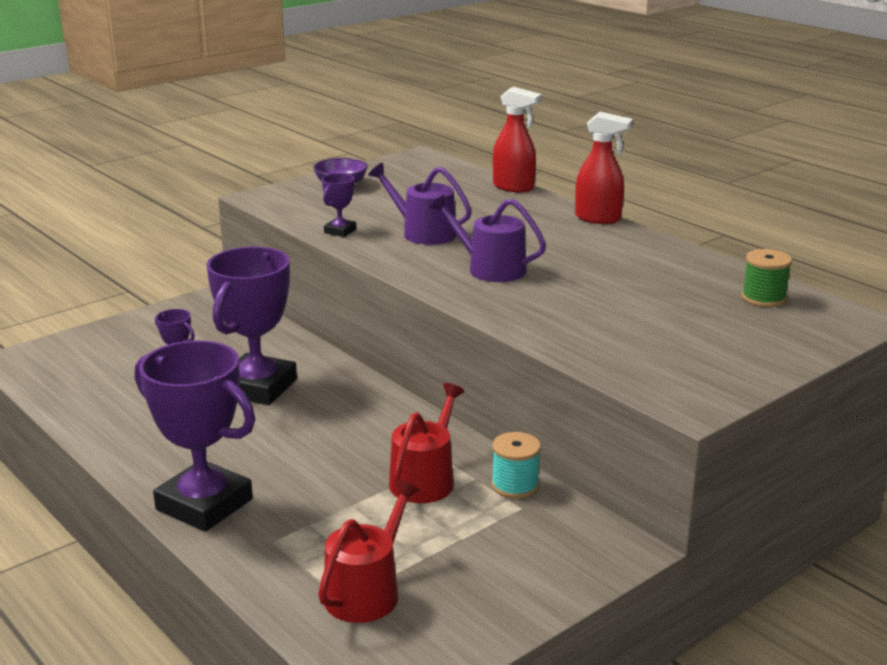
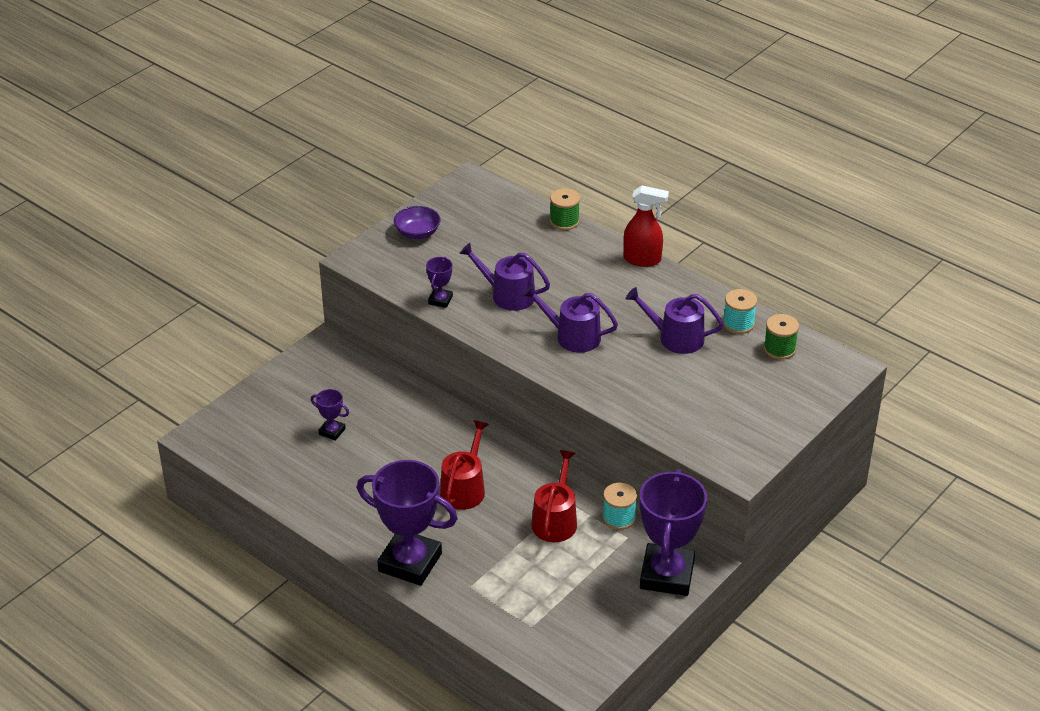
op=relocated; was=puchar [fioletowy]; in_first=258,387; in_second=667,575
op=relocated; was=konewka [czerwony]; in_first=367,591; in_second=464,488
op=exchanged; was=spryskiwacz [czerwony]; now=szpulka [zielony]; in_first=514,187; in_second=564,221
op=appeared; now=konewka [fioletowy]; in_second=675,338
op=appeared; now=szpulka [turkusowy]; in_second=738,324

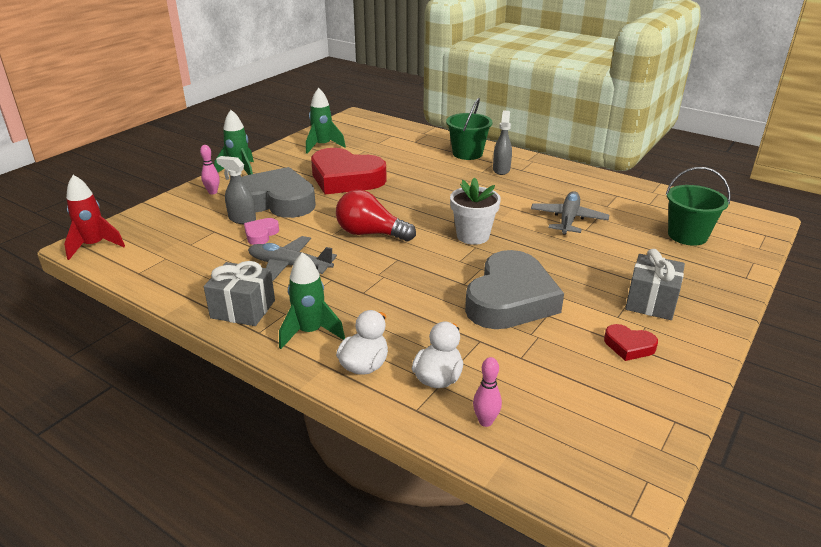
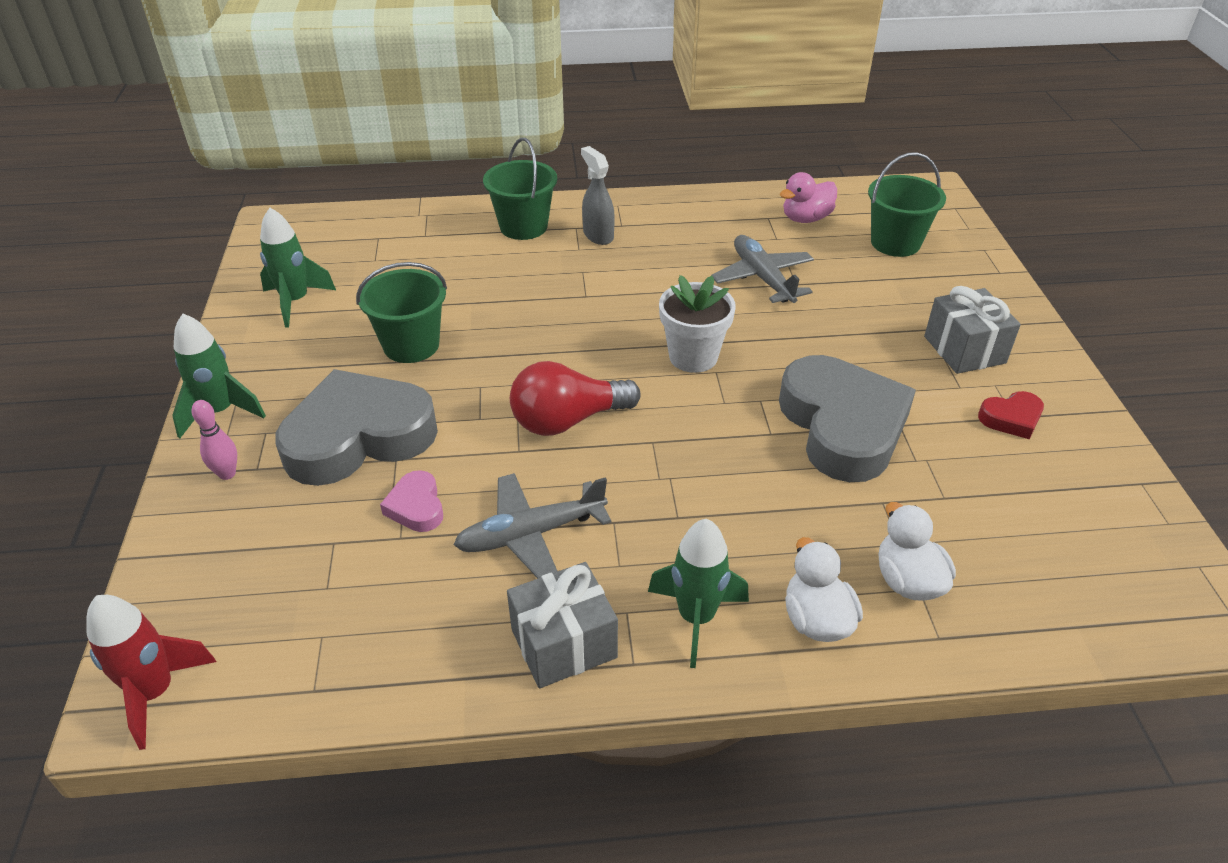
op=missing; was=spryskiwacz [szary]; in_first=242,219
op=exchanged; was=serce [czerwony]; now=wiadro [zielony]; in_first=346,178; in_second=411,345
op=missing; was=kręgiel [różowy]; in_first=485,421
op=appeared; now=kaczka [różowy]; in_second=806,218

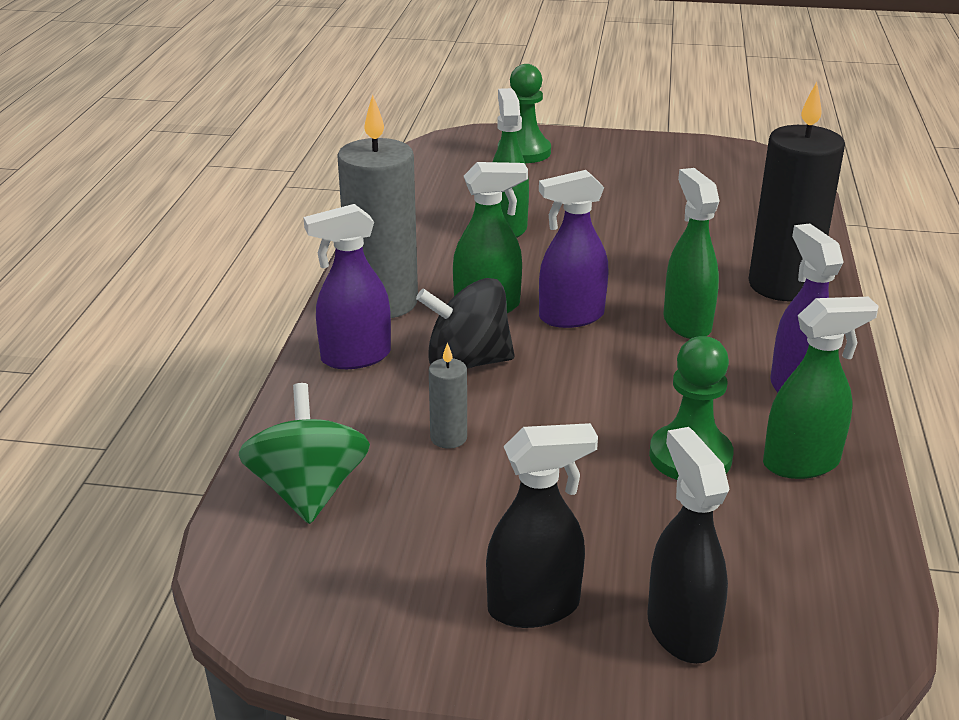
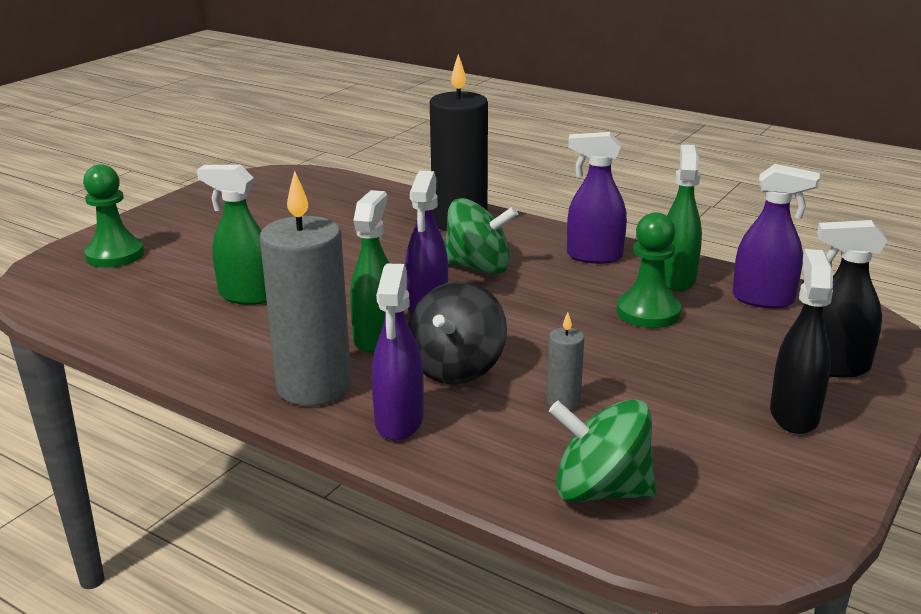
op=exchanged; was=spryskiwacz [zielony]; now=bączek [zielony]; in_first=686,323; in_second=478,267
op=appeared; now=spryskiwacz [fioletowy]; in_second=763,299

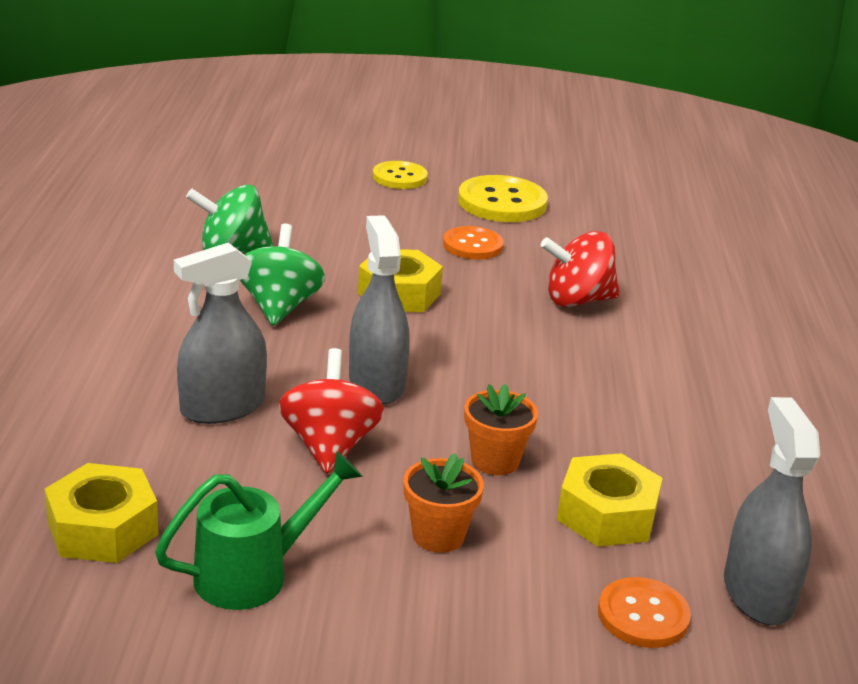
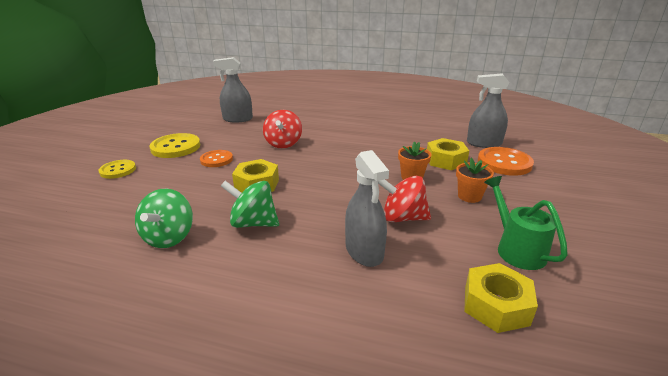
op=relocated; was=spryskiwacz [szary]; in_first=376,383; in_second=238,119
op=size; was=guzik [pomarańczowy]; in_first=643,615; in_second=504,163; ratio=1.58

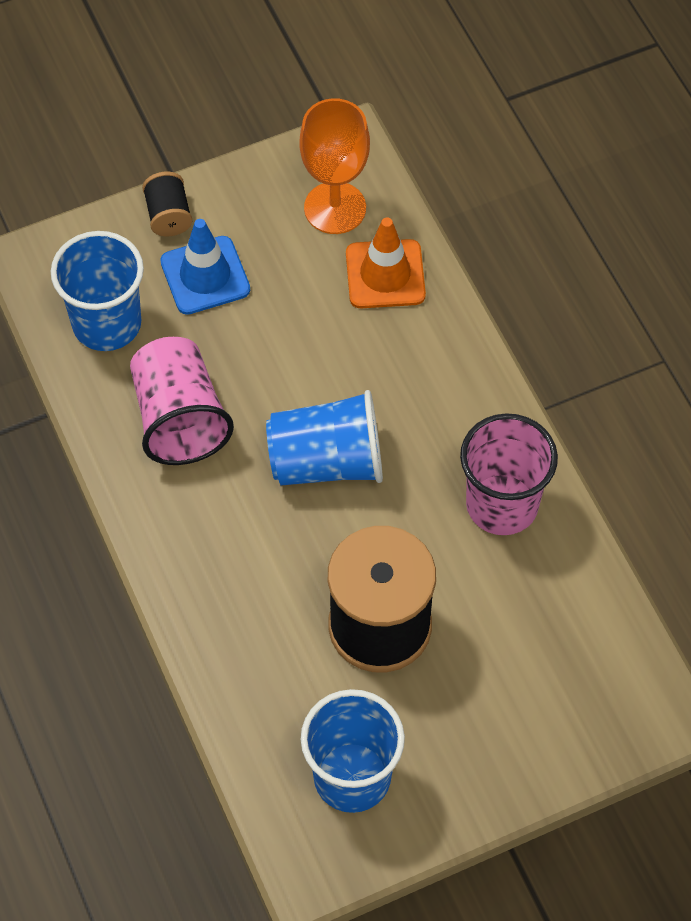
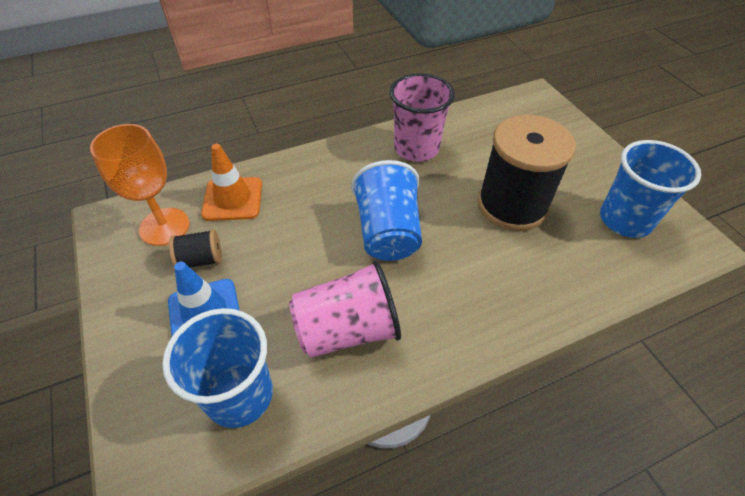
op=relocated; was=szpulka [czarny]; in_first=168,215; in_second=201,260

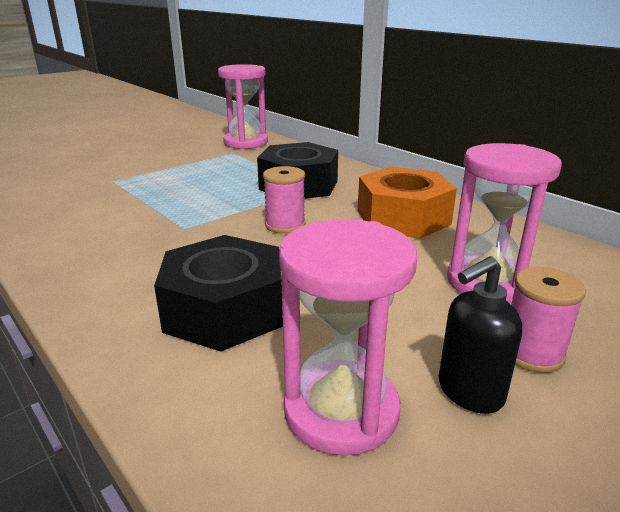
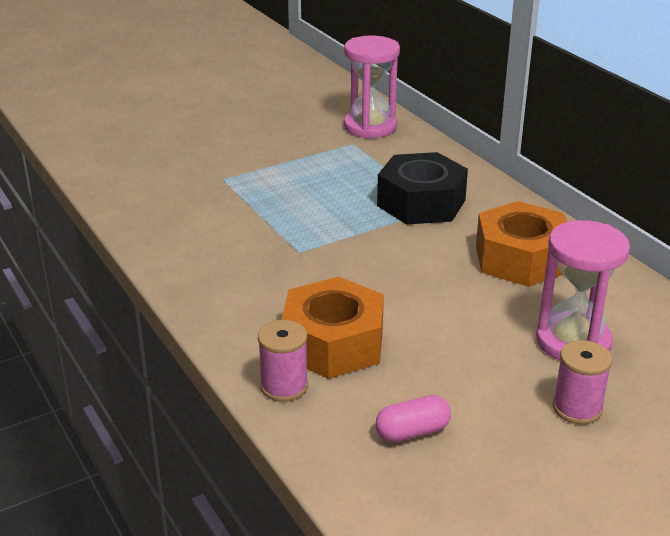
op=colour; was=nakrętka [czarny]; now=nakrętka [pomarańczowy]; in_first=225,310; in_second=333,343
op=relocated; was=szpulka [różowy]; in_first=285,225; in_second=284,386
op=exchanged; was=klepsydra [różowy]; now=kapsułka [różowy]; in_first=341,410; in_second=412,432
op=missing; was=dozownik mydła [czarny]; in_first=469,392

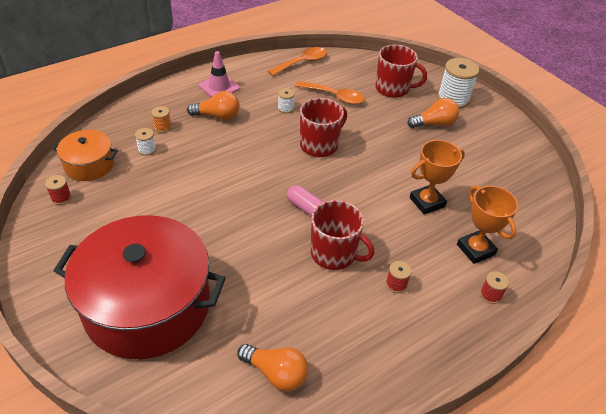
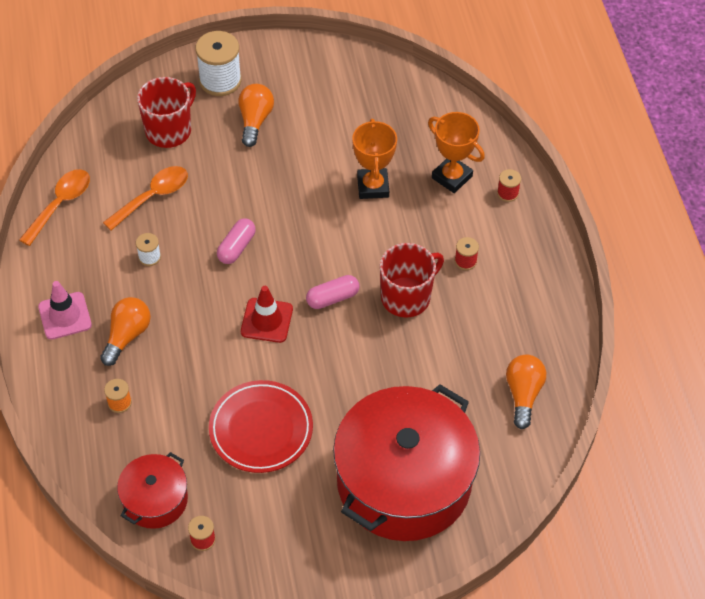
op=colour; was=garnek [pomarańczowy]; now=garnek [czerwony]; in_first=89,165; in_second=155,499
op=missing; was=szpulka [biały]; in_first=147,149
op=spun; was=żarówka [pomarańczowy]; in_first=276,373; in_second=523,394; clockwise=-45
op=spun; was=łyżka [pomarańczowy]; in_first=302,62; in_second=60,204; clockwise=45
op=exchanged; was=kubek [czerwony]; now=kapsułka [różowy]; in_first=319,145; in_second=236,247
op=spun; was=puchar [pomarańczowy]; in_first=475,249; in_second=452,177; clockwise=45
op=appeared; now=talerz [czerwony]; in_second=261,429
op=appeared; now=pachołek [czerwony]; in_second=266,320

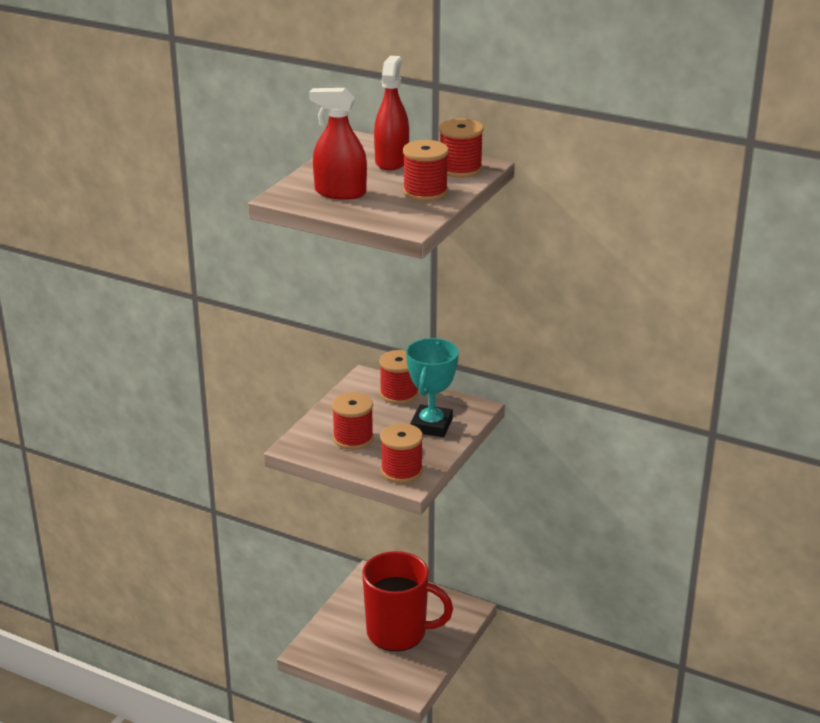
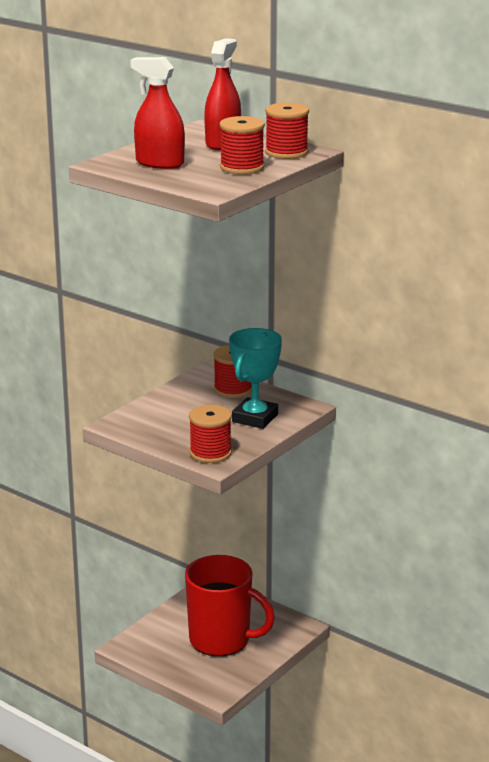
op=missing; was=szpulka [czerwony]; in_first=353,438

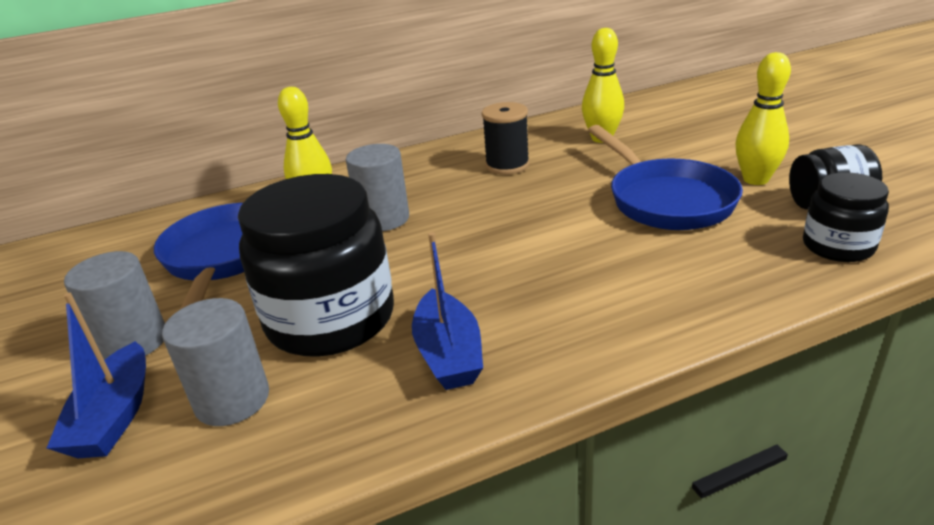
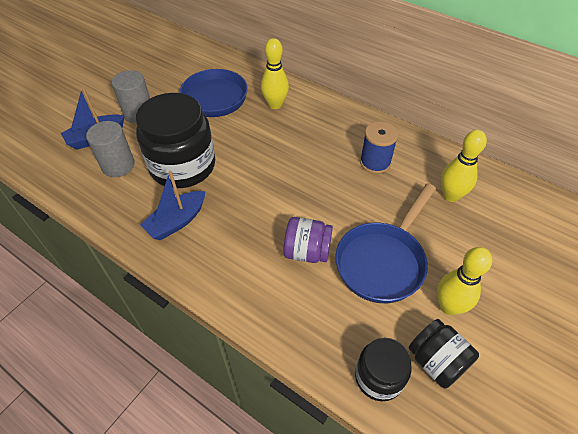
op=missing; was=walec [szary]; in_first=383,219
op=colour; was=szpulka [czarny]; now=szpulka [niebieski]; in_first=507,165; in_second=375,162
op=appeared; now=słoik [fioletowy]; in_second=307,252

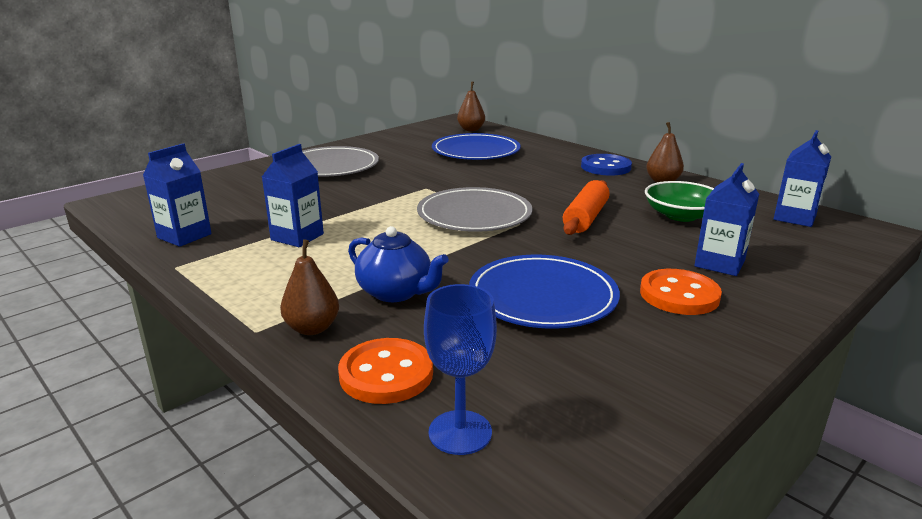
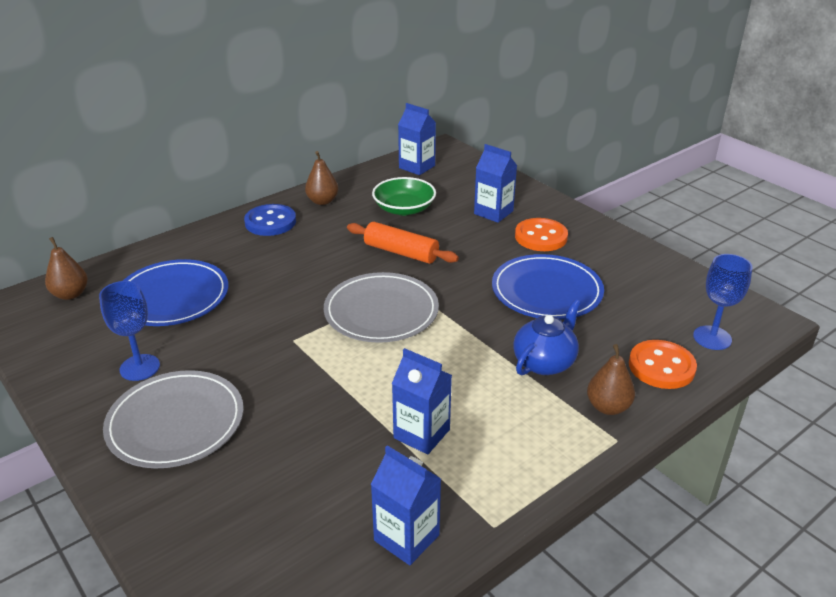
op=appeared; now=kielich [niebieski]; in_second=140,367

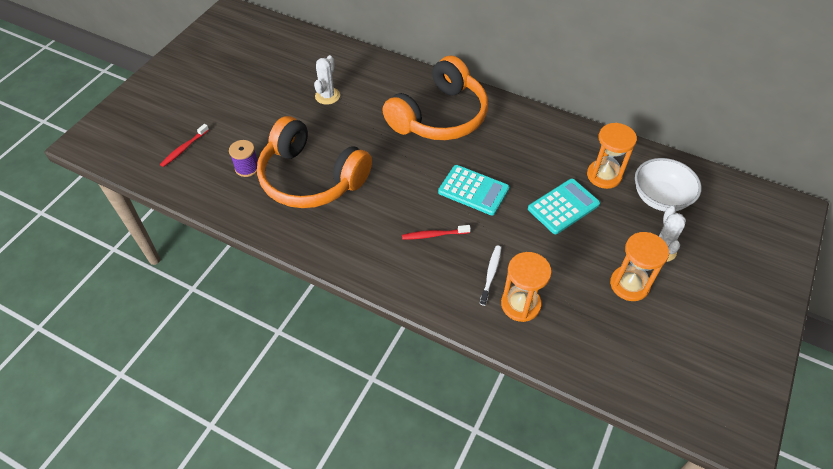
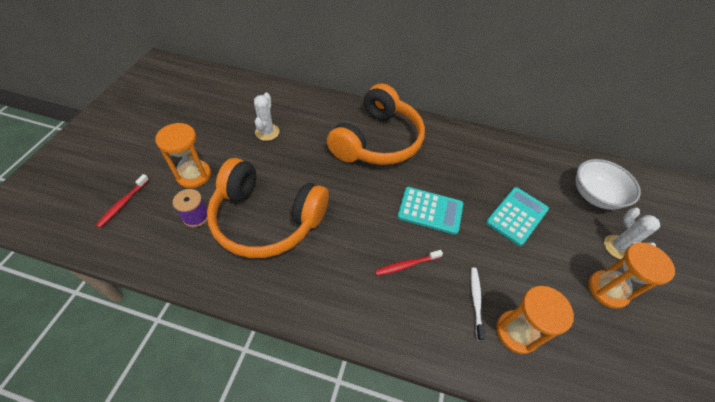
op=relocated; was=klepsydra [pomarańczowy]; in_first=604,175; in_second=194,175

